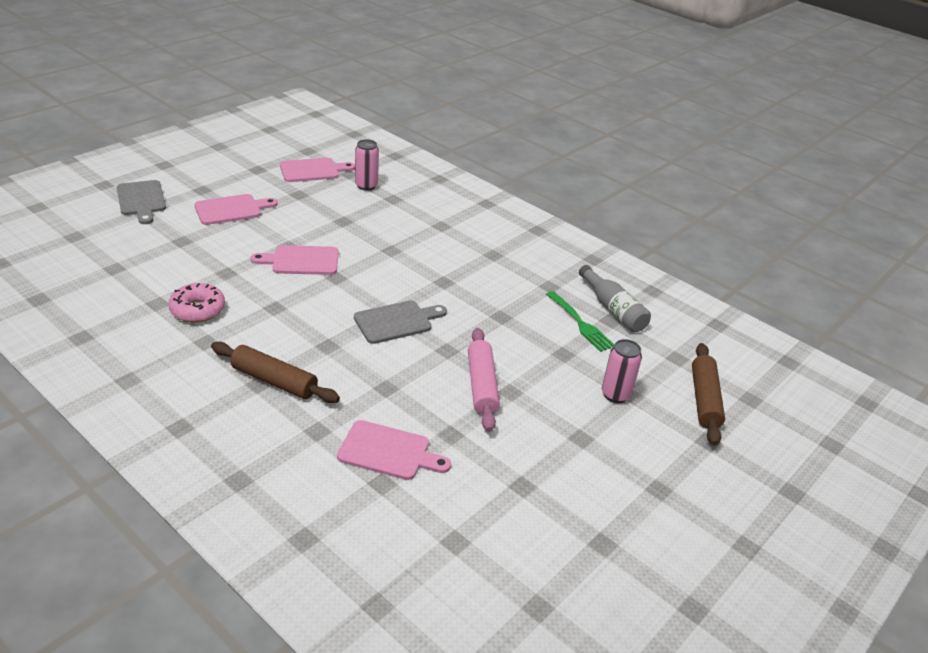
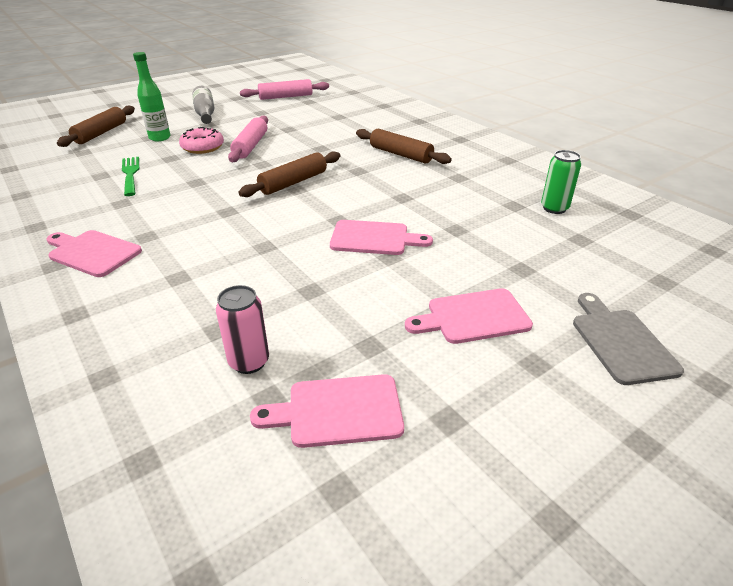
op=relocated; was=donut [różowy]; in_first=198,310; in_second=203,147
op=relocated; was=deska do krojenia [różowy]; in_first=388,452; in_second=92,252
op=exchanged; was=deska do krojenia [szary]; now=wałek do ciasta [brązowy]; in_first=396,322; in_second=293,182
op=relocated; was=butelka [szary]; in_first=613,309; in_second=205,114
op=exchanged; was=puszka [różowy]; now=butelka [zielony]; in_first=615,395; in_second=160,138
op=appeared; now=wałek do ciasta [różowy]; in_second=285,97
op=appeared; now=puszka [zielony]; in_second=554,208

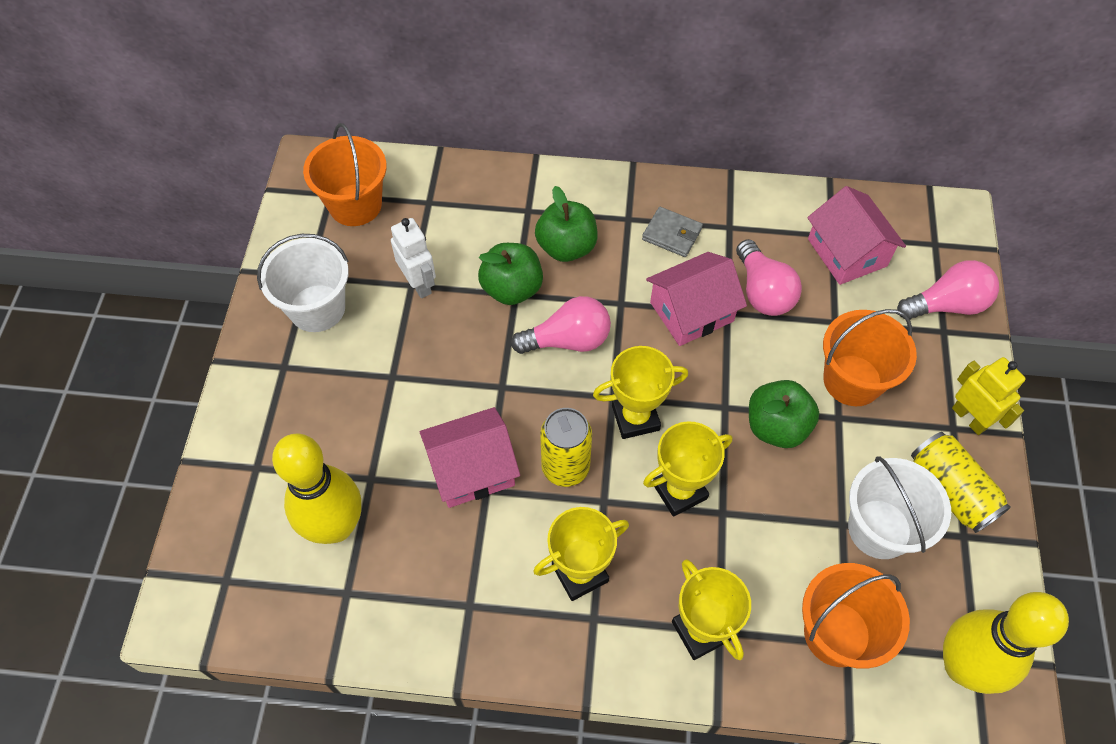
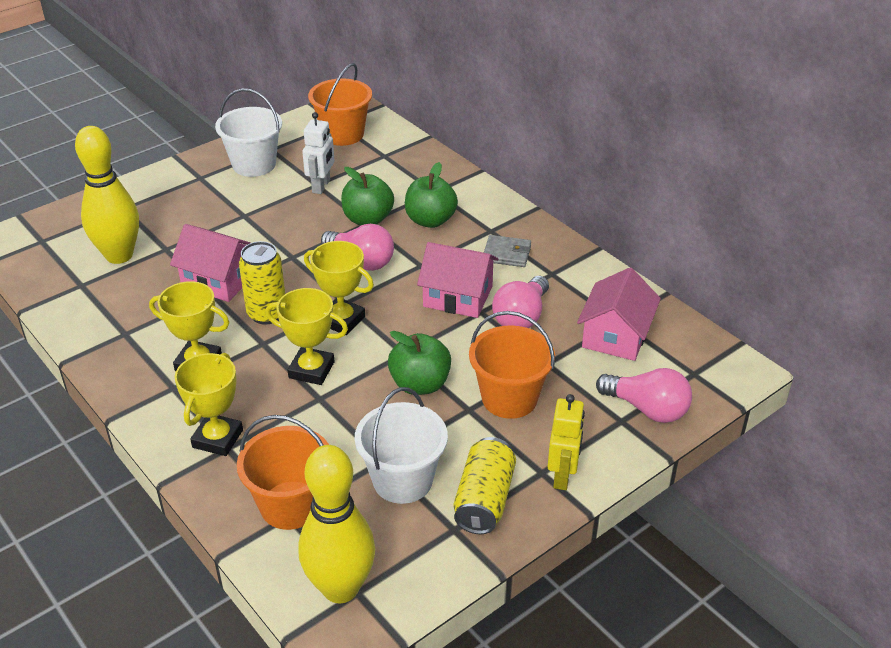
op=spun; was=portfel [szary]; in_first=672,234; in_second=507,254; clockwise=-60

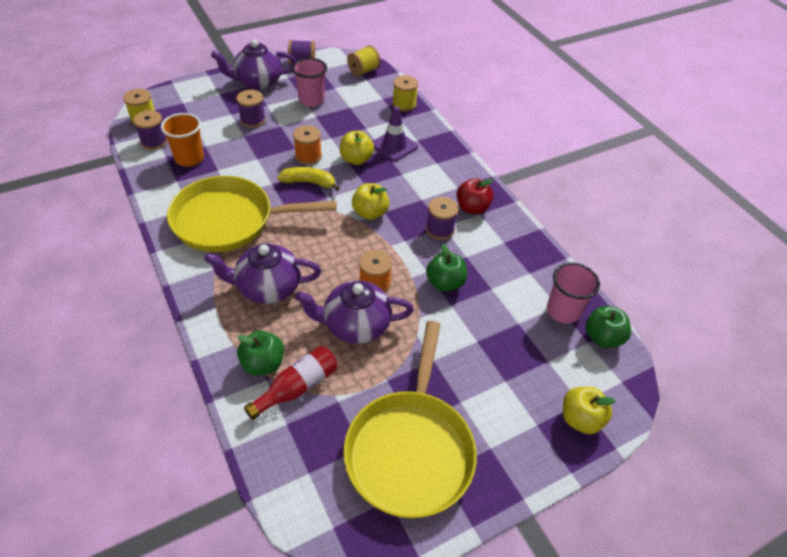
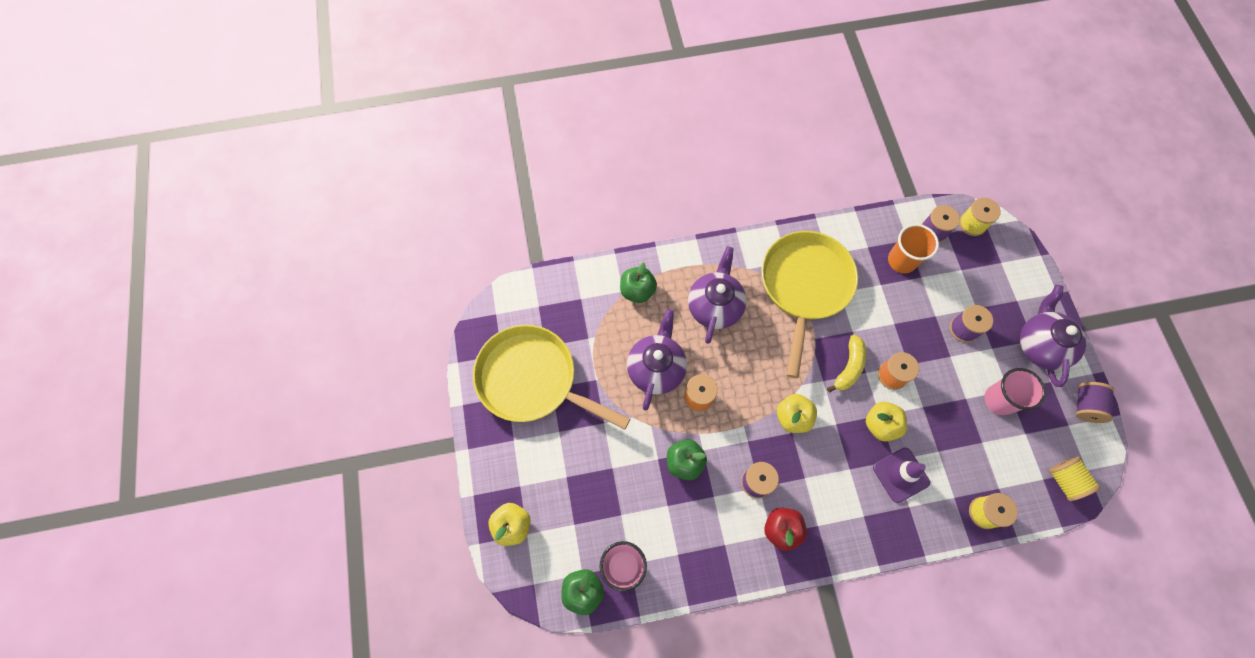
op=missing; was=butelka [czerwony]; in_first=297,387

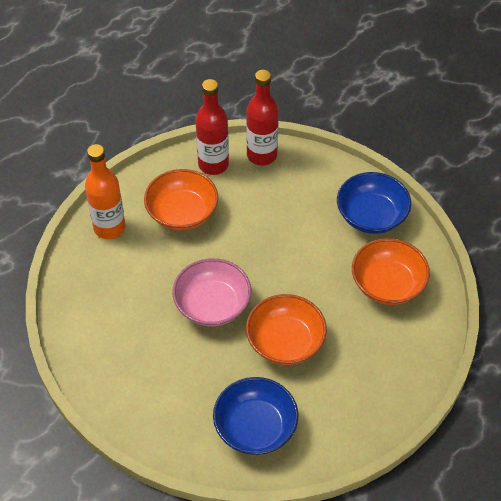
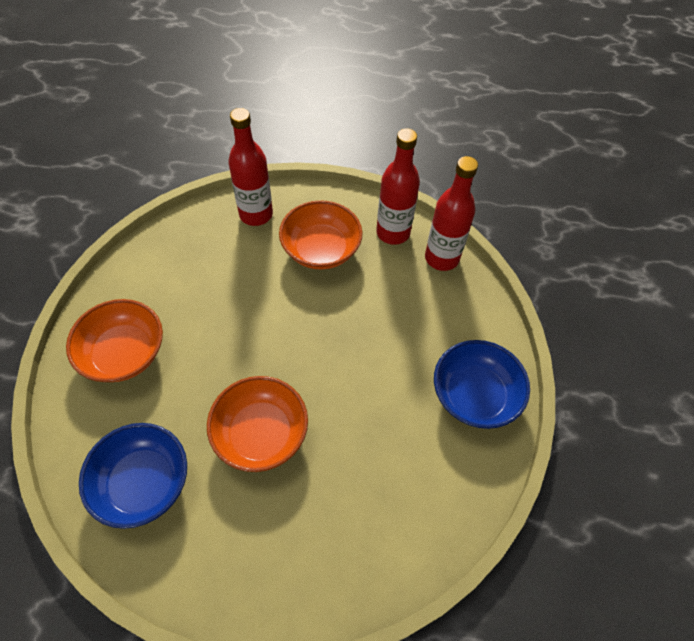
op=colour; was=butelka [pomarańczowy]; now=butelka [czerwony]; in_first=109,228; in_second=256,214
op=missing; was=miska [różowy]; in_first=212,305
op=relocated; was=miska [pomarańczowy]; in_first=387,284; in_second=124,353

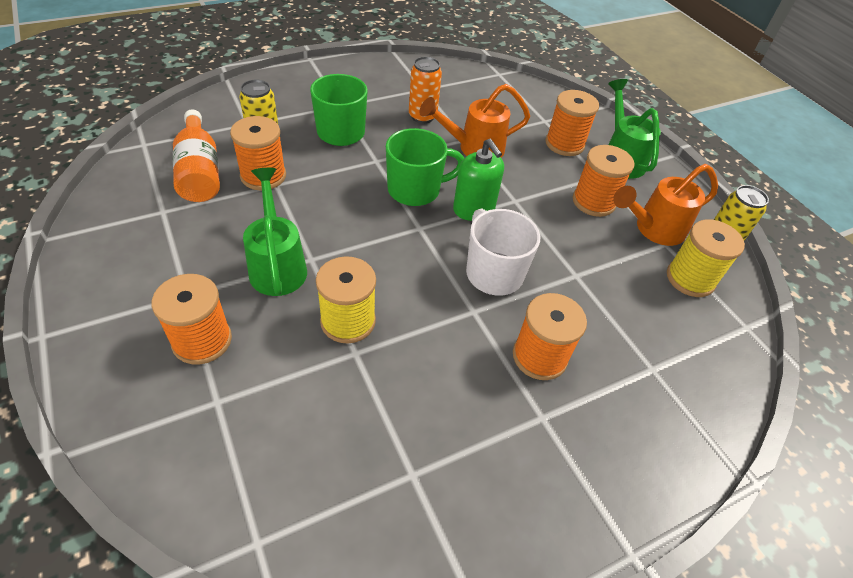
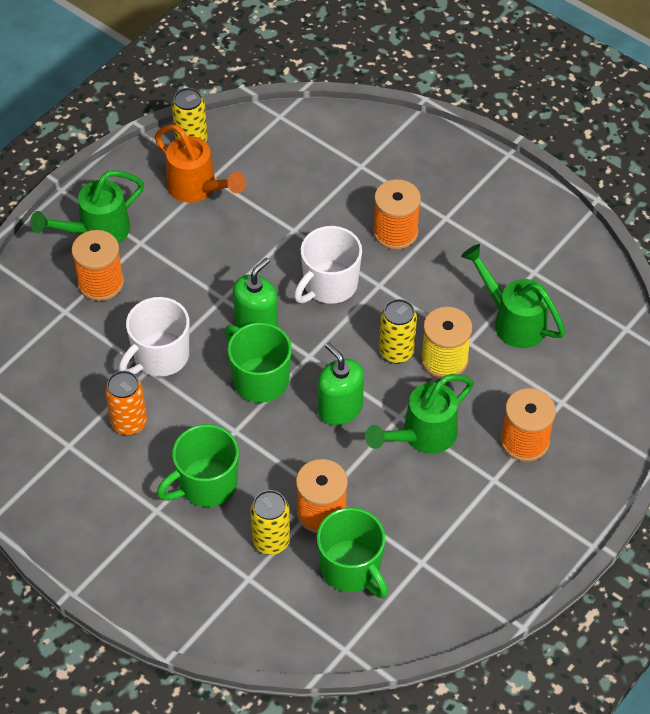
op=exchanged; was=butelka [pomarańczowy]; now=kubek [zielony]; in_first=200,172; in_second=351,569
op=exchanged; was=konewka [pomarańczowy]; now=kubek [biały]; in_first=473,148; in_second=160,357
op=missing; was=szpulka [pomarańczowy]; in_first=593,202
op=missing; was=szpulka [żółty]; in_first=690,279
op=appeared; now=dozownik mydła [zielony]; in_second=340,408
op=appeared; now=puszka [żółty]; in_second=396,352
op=appeared; now=konewka [zielony]; in_second=512,320

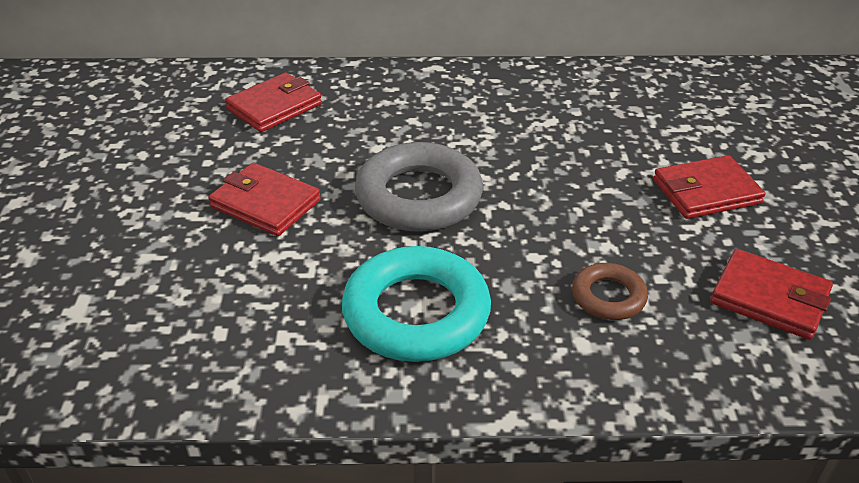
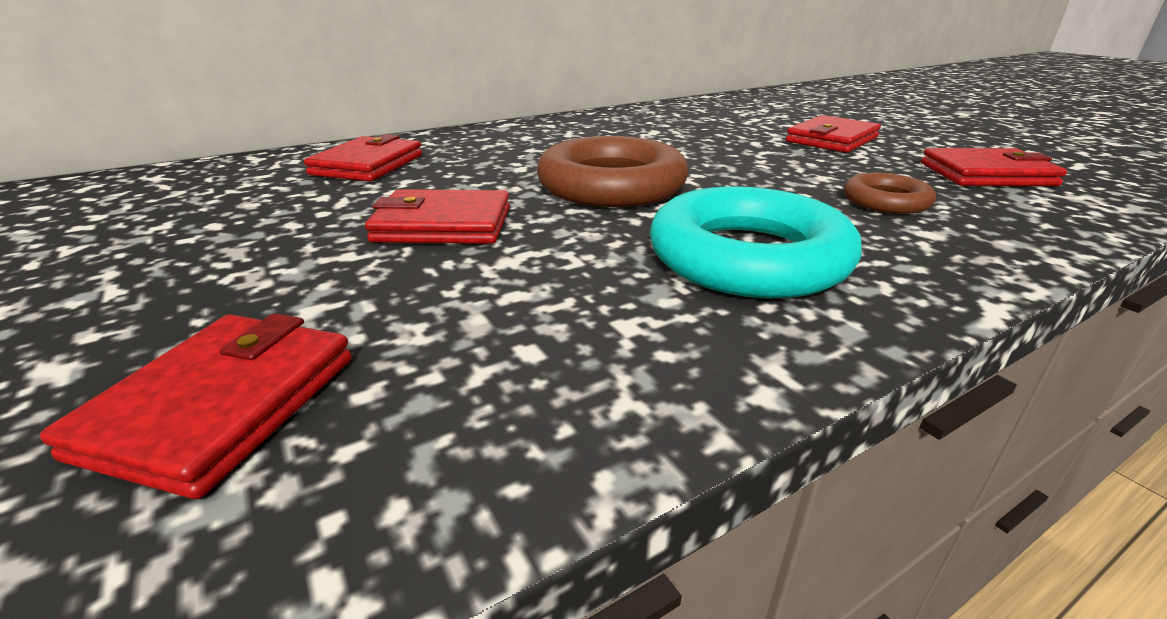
op=colour; was=pierścień [szary]; now=pierścień [brązowy]; in_first=419,197; in_second=611,185
op=appeared; now=portfel [czerwony]; in_second=223,405

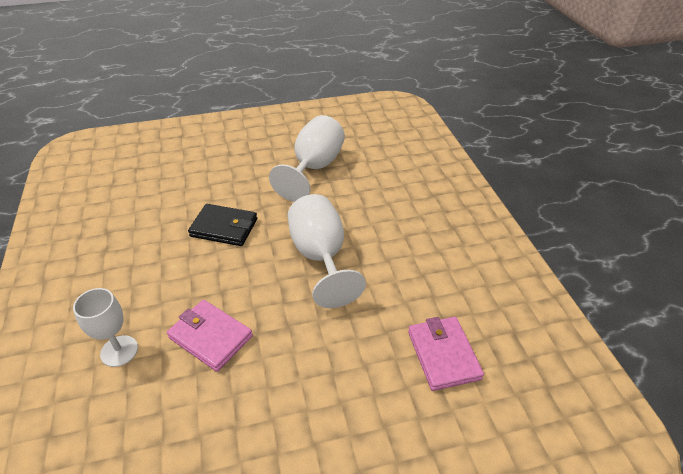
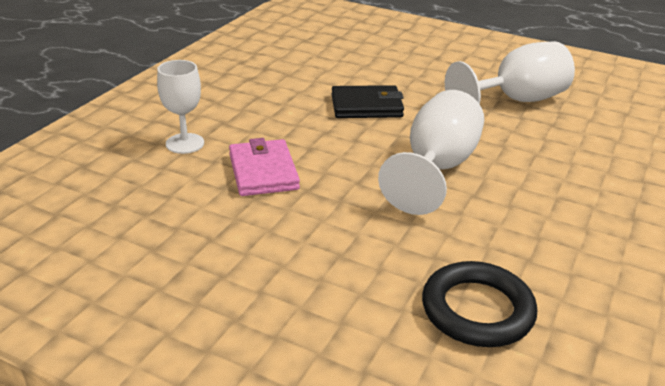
op=spun; was=portfel [czarny]; in_first=224,228; in_second=366,106; clockwise=-60
op=exchanged; was=portfel [różowy]; now=pierścień [czarny]; in_first=443,355; in_second=477,310

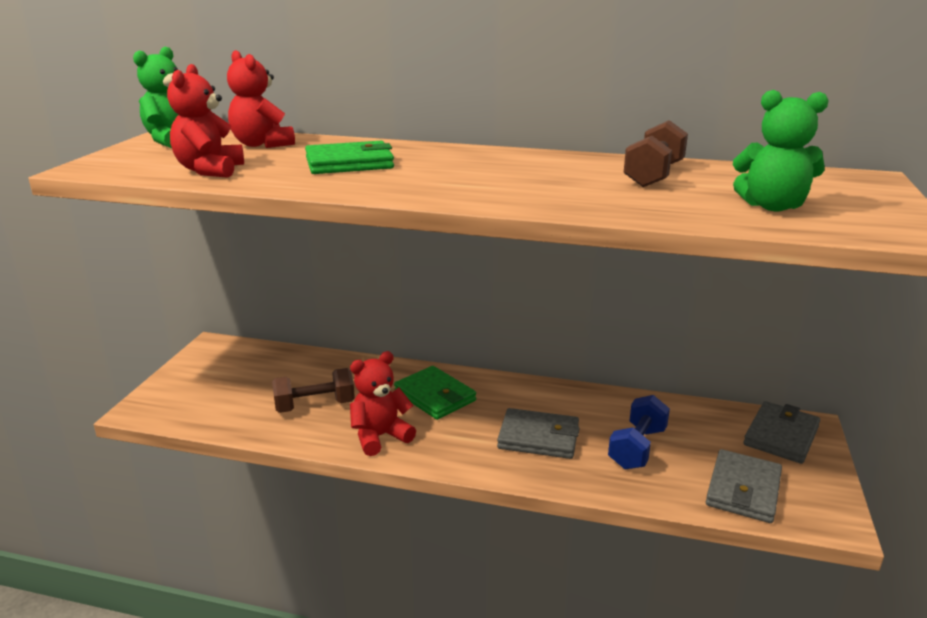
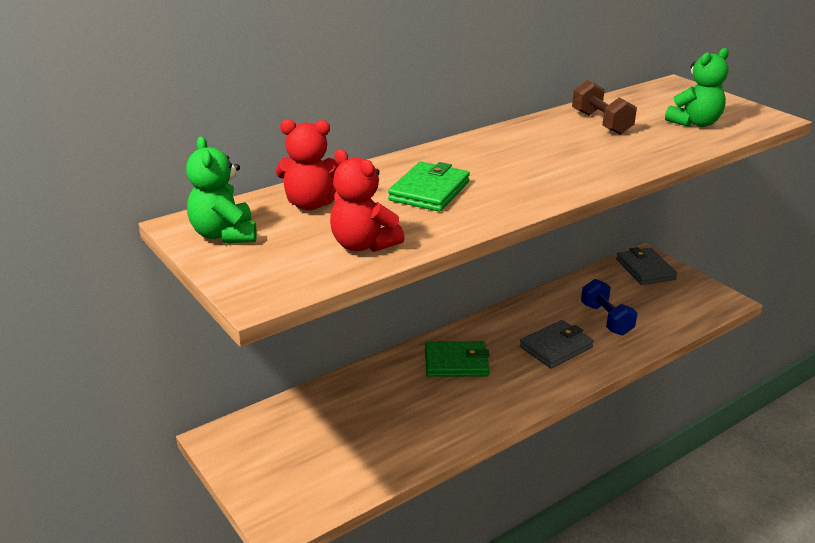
op=missing; was=hantel [brązowy]; in_first=315,406
op=missing; was=miś [czerwony]; in_first=380,436
op=missing; was=portfel [szary]; in_first=743,490

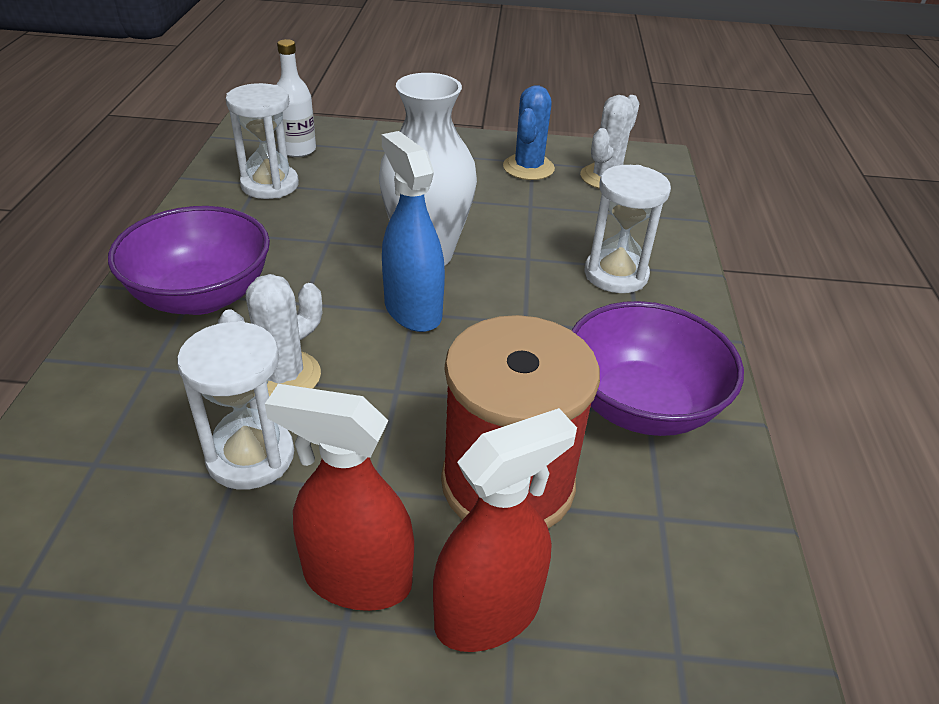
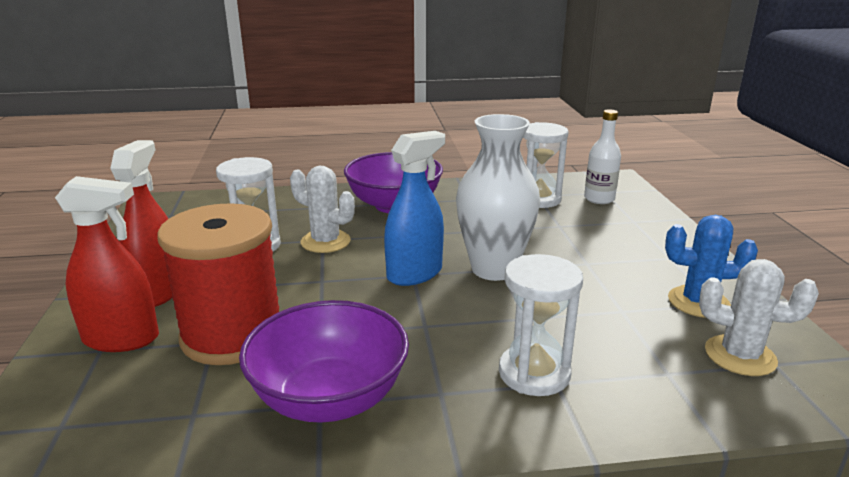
op=spun; was=spryskiwacz [czerwony]; in_first=488,613; in_second=121,339; clockwise=-45

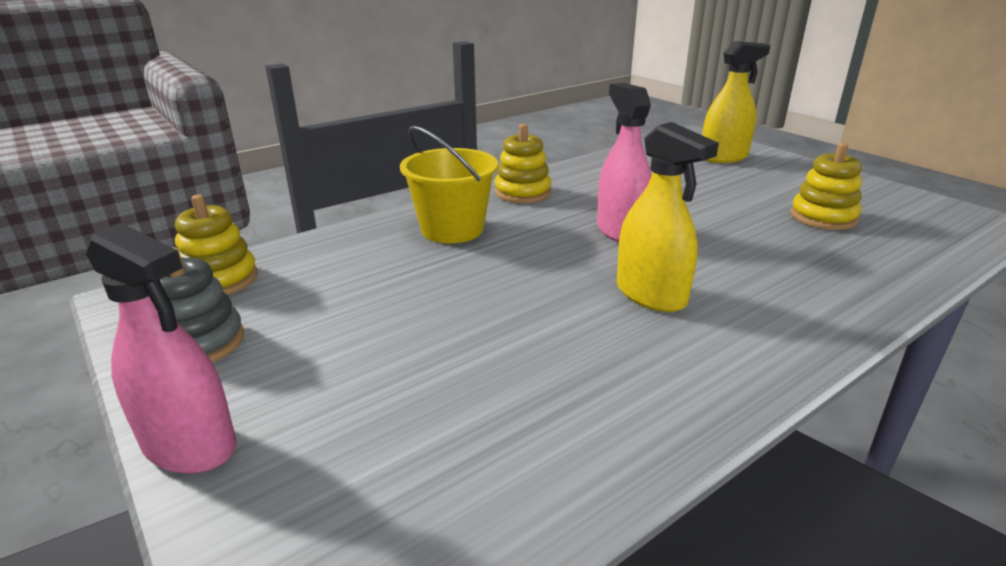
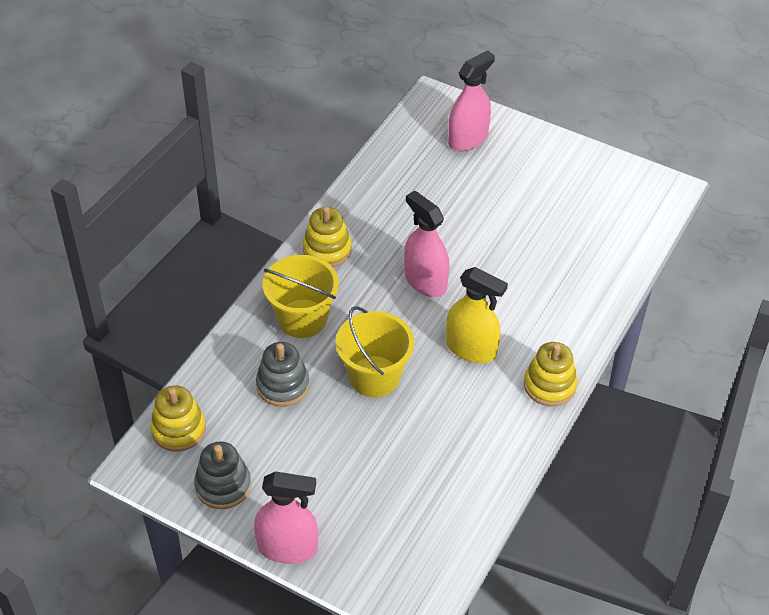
op=colour; was=spryskiwacz [żółty]; now=spryskiwacz [różowy]; in_first=723,157; in_second=468,139
op=relocated; was=zabawka nakładanka [żółty]; in_first=823,217; in_second=549,385
op=appeared; now=zabawka nakładanka [szary]; in_second=283,385
op=appeared; now=wiadro [żółty]; in_second=374,376

